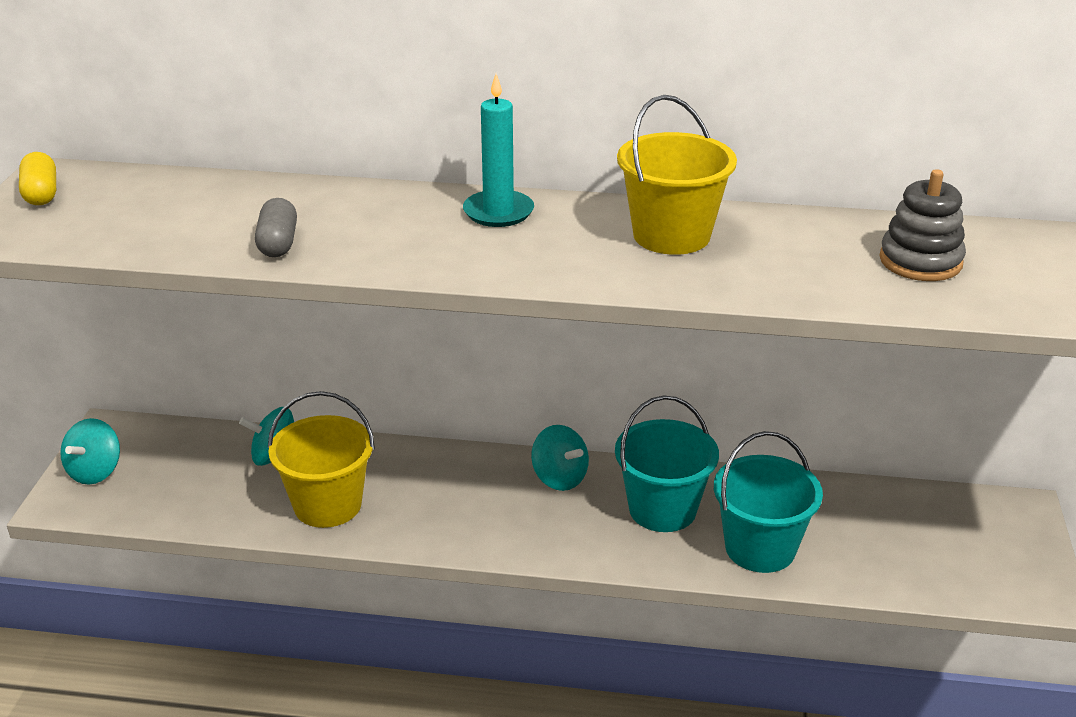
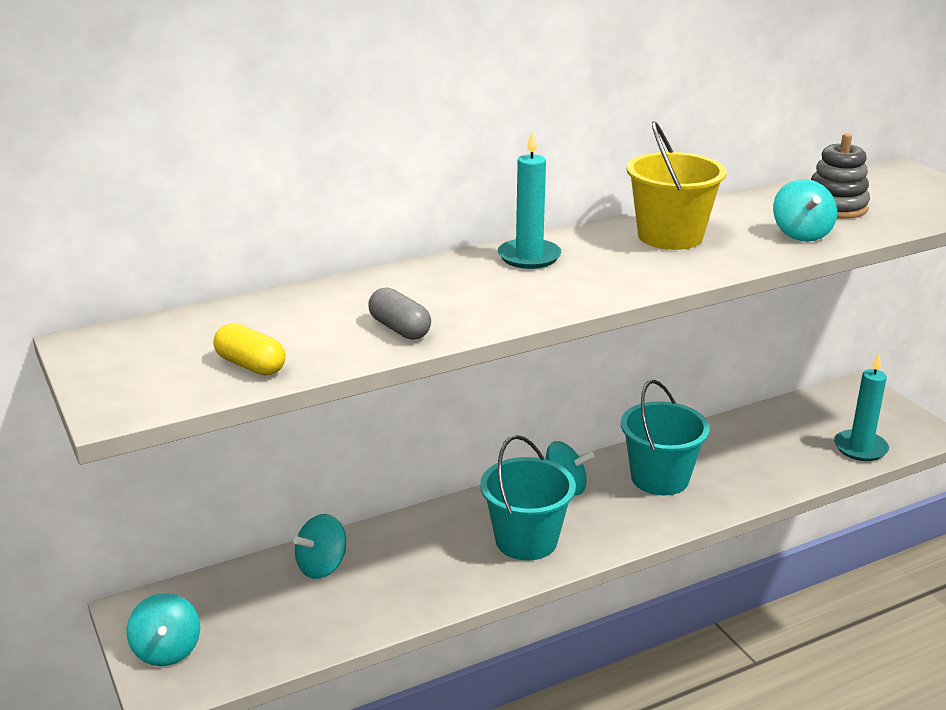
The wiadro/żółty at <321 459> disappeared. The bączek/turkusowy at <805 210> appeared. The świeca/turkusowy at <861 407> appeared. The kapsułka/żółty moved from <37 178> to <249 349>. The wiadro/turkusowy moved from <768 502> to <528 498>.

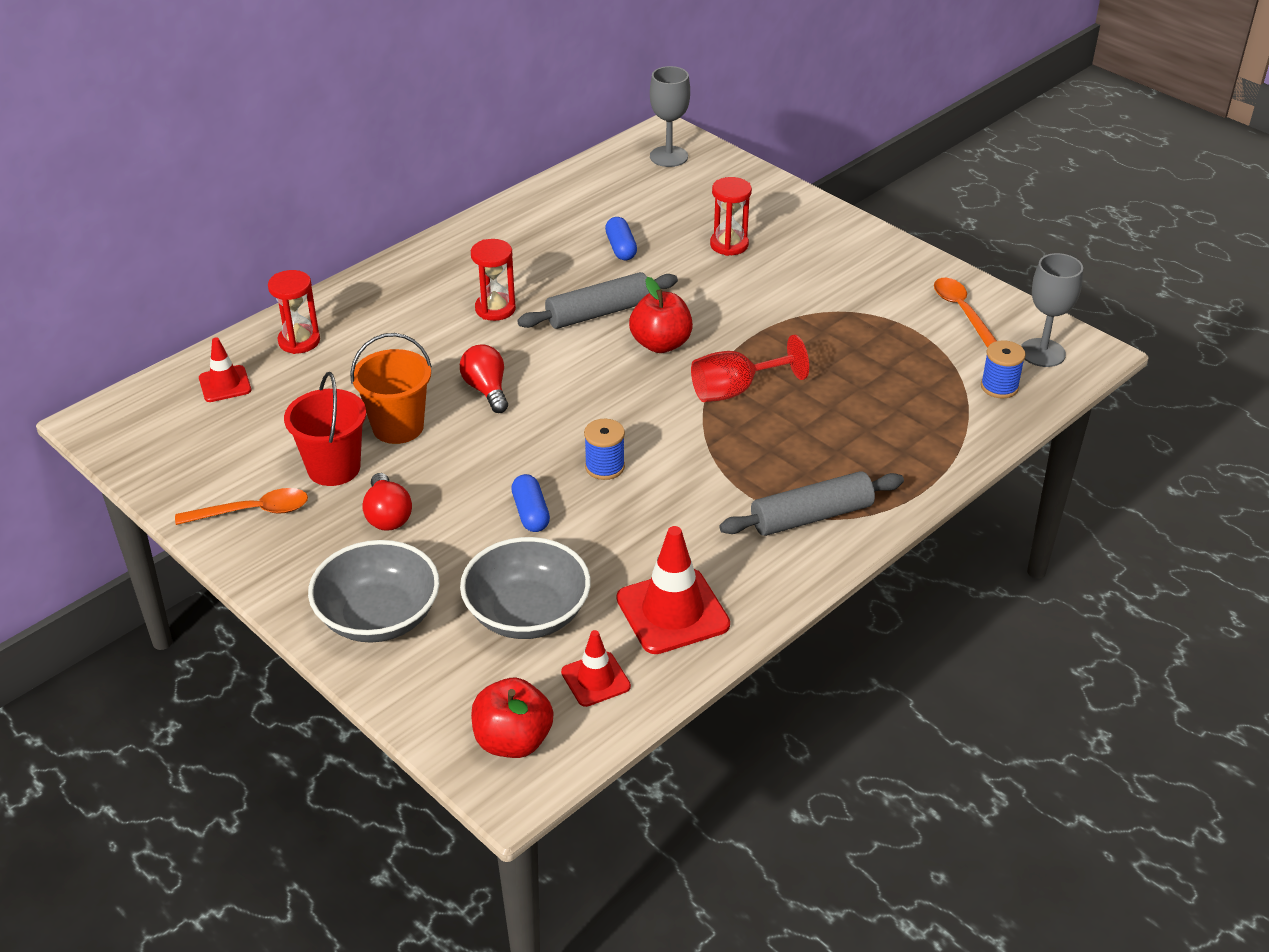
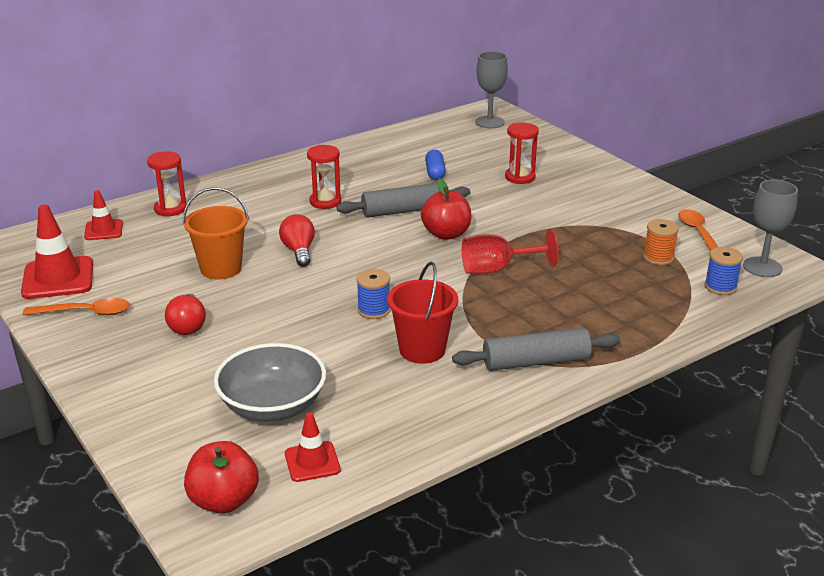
The miska/szary at <374 591> disappeared. The kapsułka/niebieski at <530 503> disappeared. The szpulka/pomarańczowy at <661 242> appeared. The wiadro/czerwony moved from <325 429> to <422 313>. The pachołek/czerwony moved from <673 590> to <57 252>.

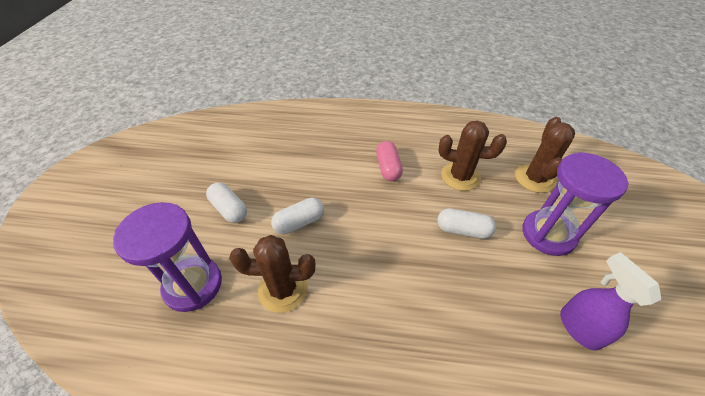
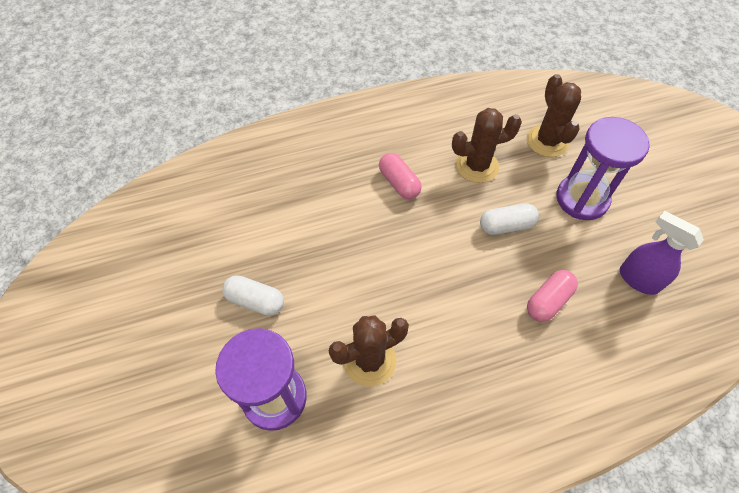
The kapsułka/biały at <297 216> disappeared. The kapsułka/różowy at <552 296> appeared.

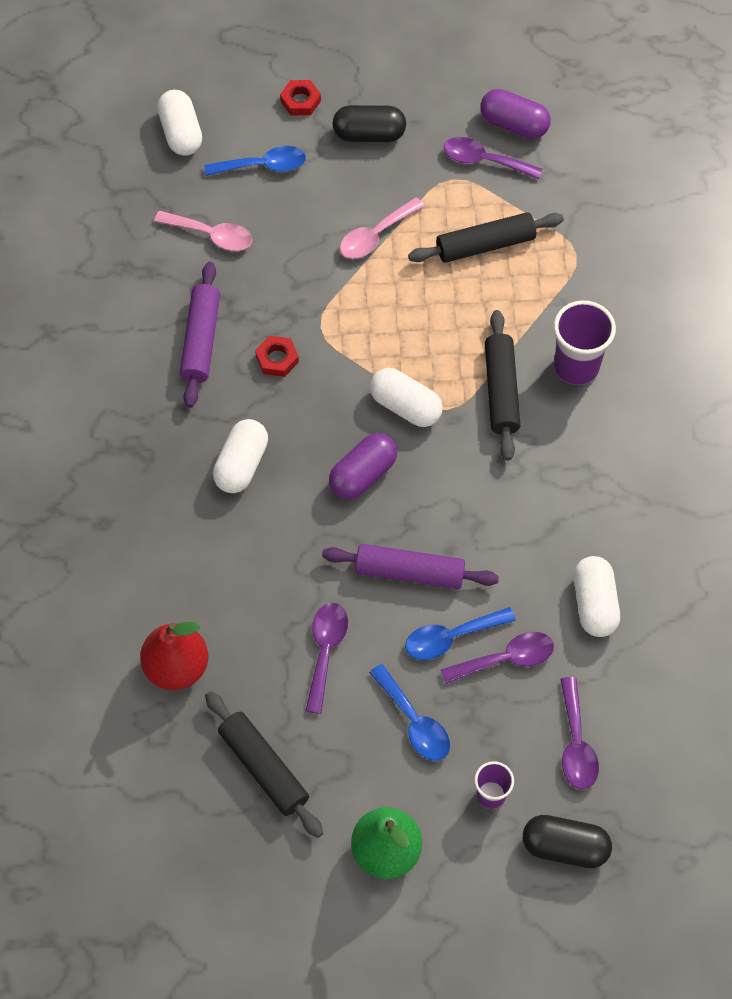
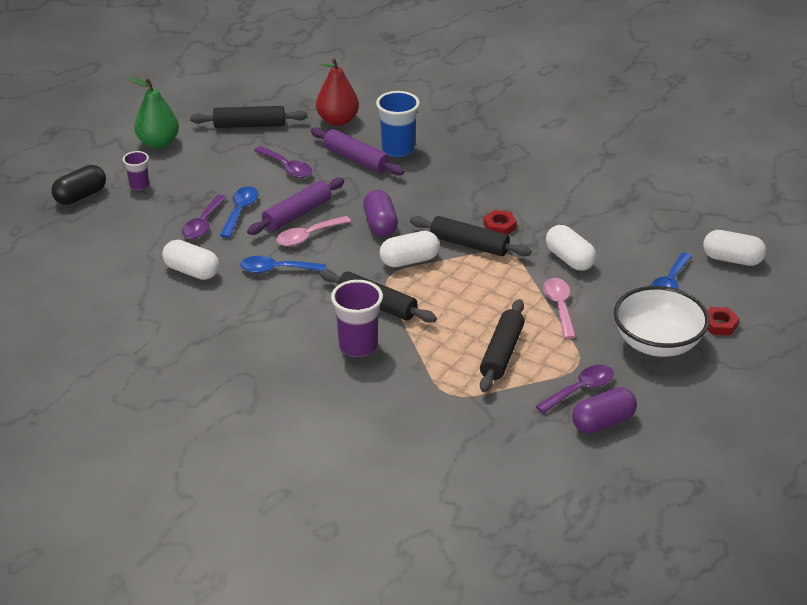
The łyżka/fioletowy at <579 733> disappeared. The szklanka/niebieski at <398 124> appeared. The wałek do ciasta/czarny at <471 236> appeared. The łyżka/różowy moved from <203 231> to <313 231>. The wałek do ciasta/fioletowy moved from <200 335> to <357 151>. The kapsułka/biały moved from <240 456> to <571 248>. The łyżka/niebieski moved from <409 712> to <283 264>. The kapsułka/czarny at <369 123> was replaced by the miska/biały at <662 321>.

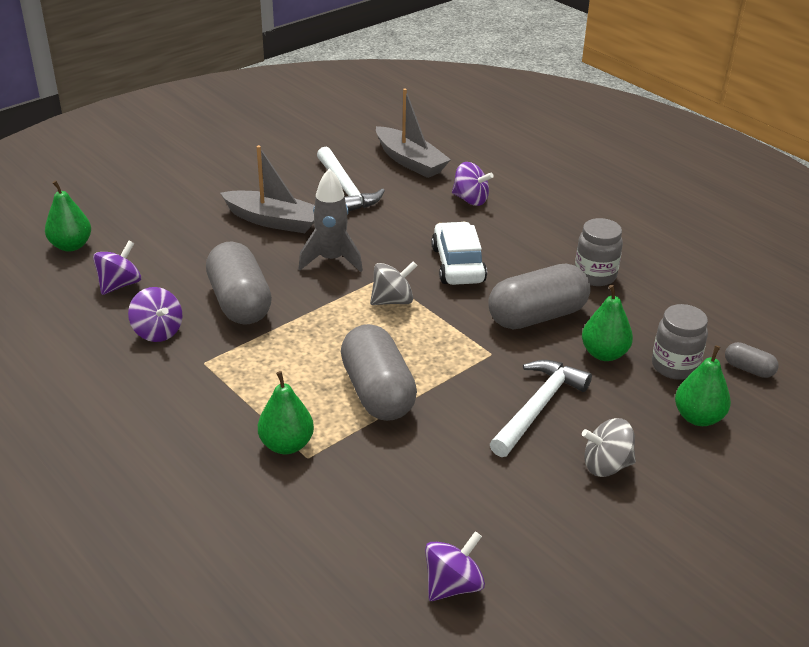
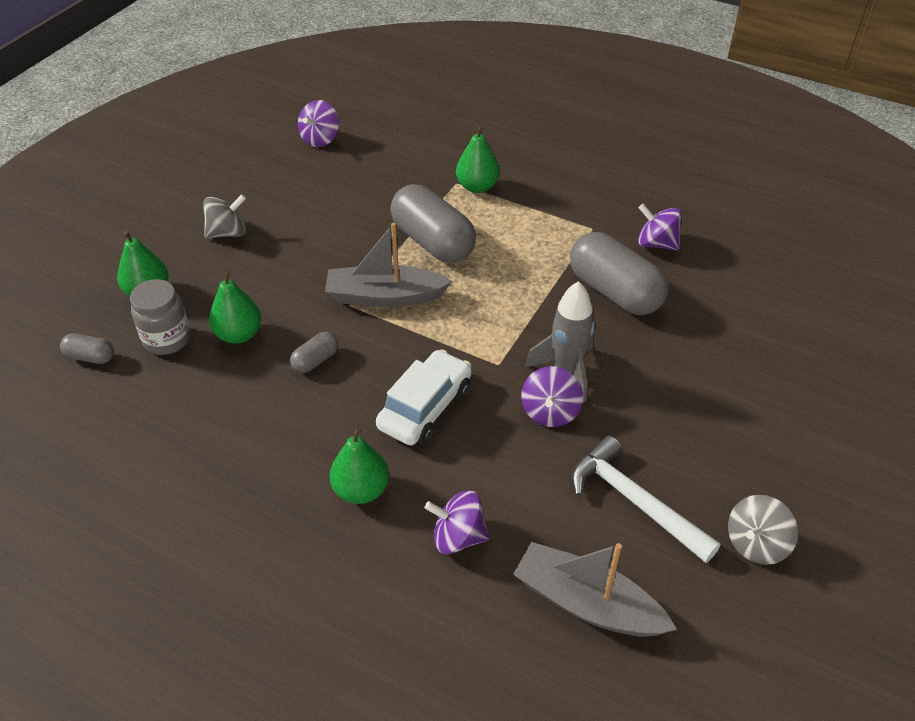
The młotek/biały at <541 408> disappeared. The słoik/szary at <599 252> disappeared. The gruszka/zielony moved from <68 216> to <359 465>. The bączek/fioletowy moved from <117 268> to <552 396>. The łódka/szary moved from <267 189> to <388 265>. The bączek/szary moved from <393 283> to <763 530>. The samochód/biały at <459 253> turned 120 degrees counterclockwise. The kapsułka/szary at <539 296> changed to 0.46 times the size.

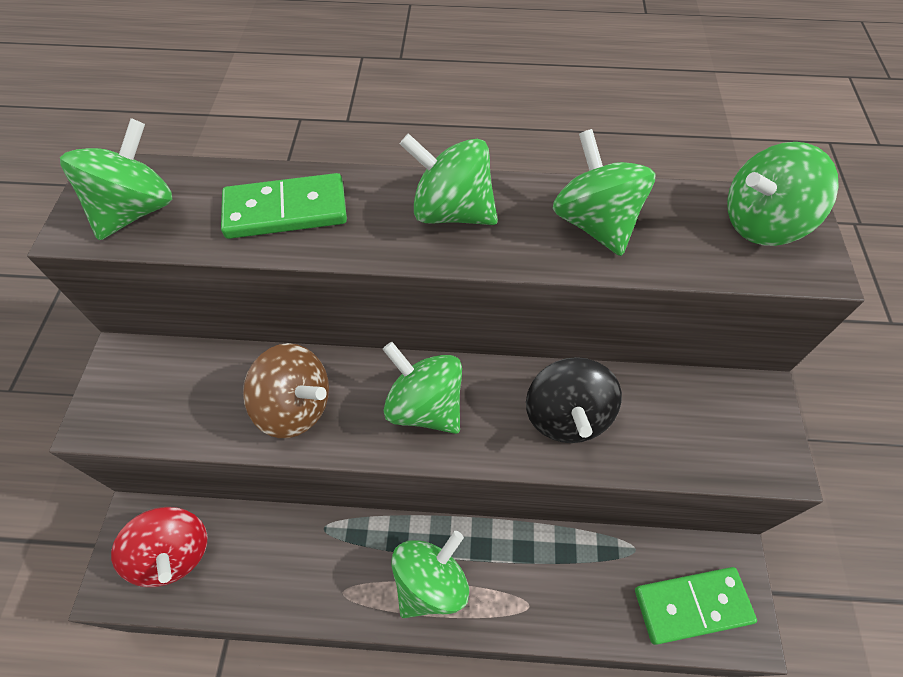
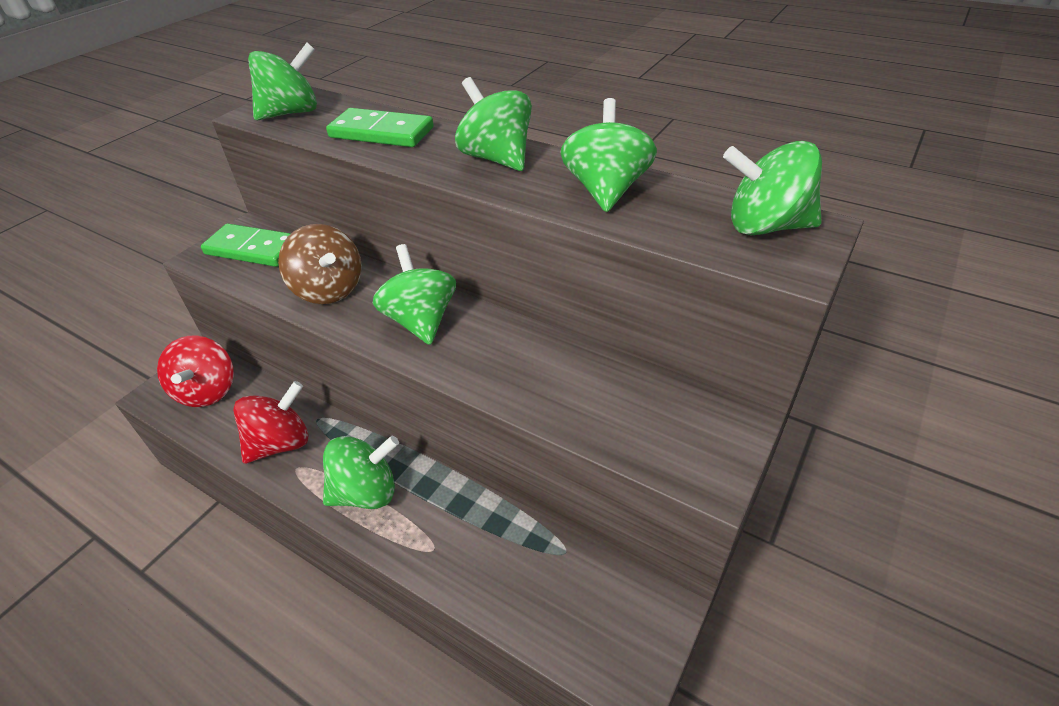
The bączek/czarny at <574 400> disappeared. The bączek/czerwony at <270 422> appeared. The kostka domina/zielony moved from <696 606> to <246 245>.

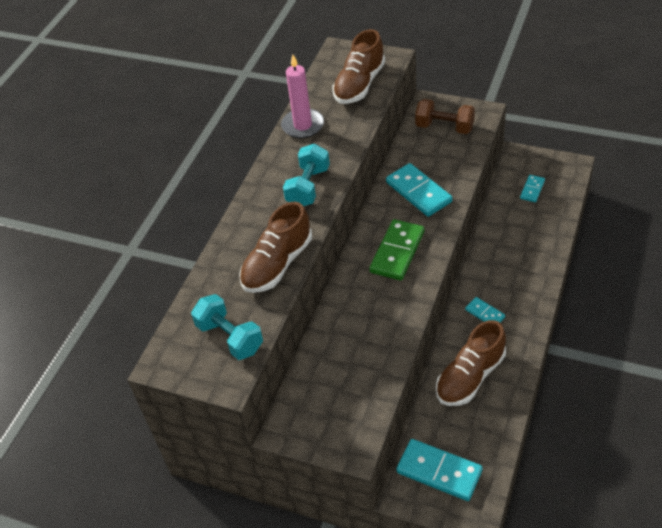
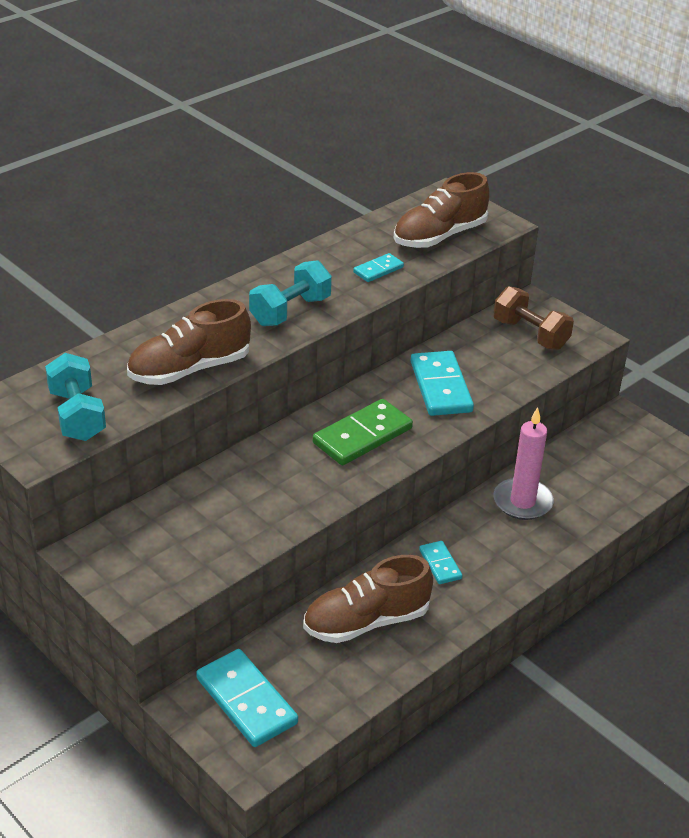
The świeca/różowy moved from <302 96> to <523 463>. The kostka domina/turkusowy moved from <532 188> to <378 267>.

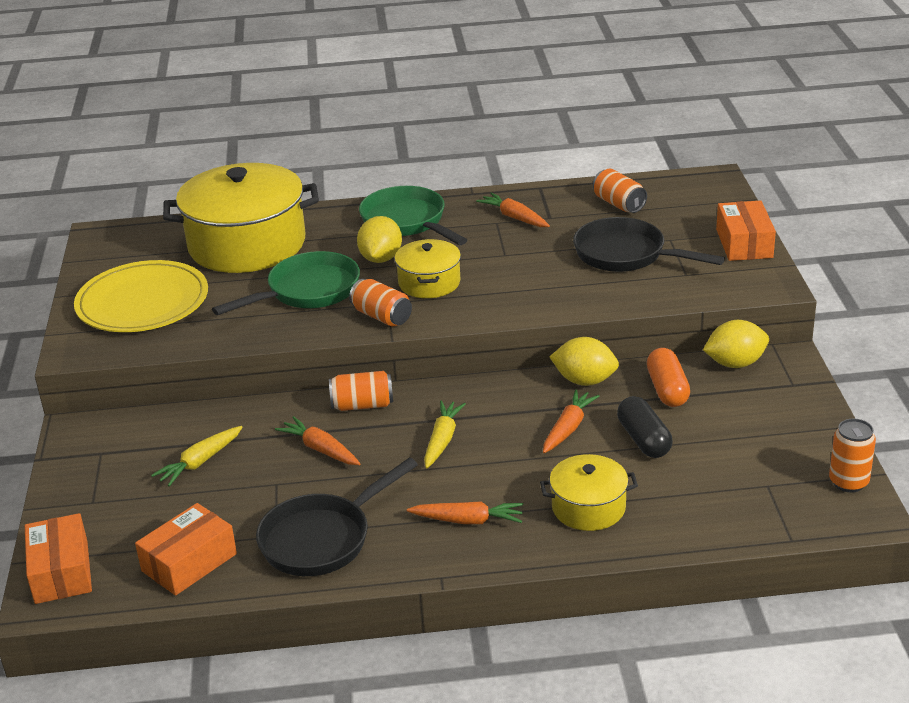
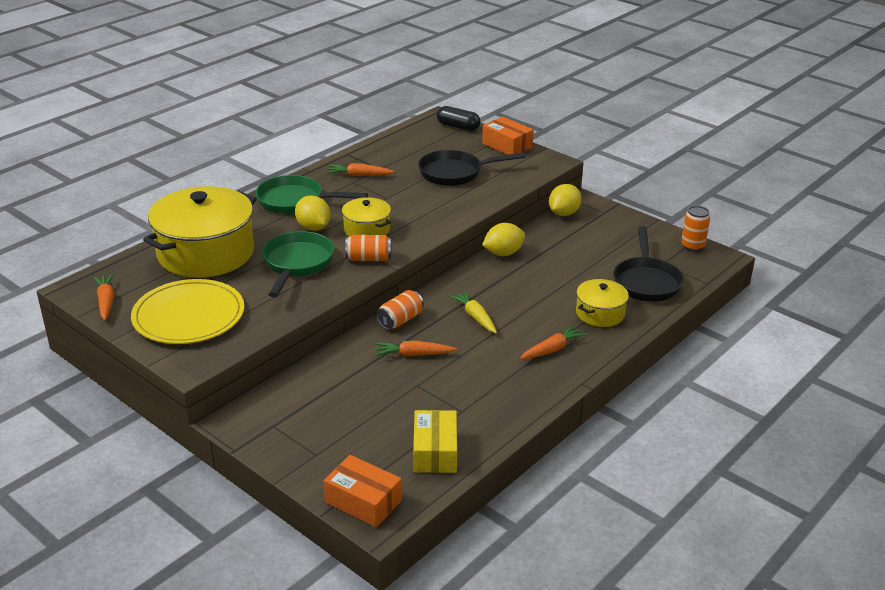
The marchewka/żółty at <197 456> disappeared. The puszka/pomarańczowy at <620 191> disappeared. The kapsułka/pomarańczowy at <668 377> disappeared. The patelnia/czarny moved from <337 517> to <649 264>. The marchewka/pomarańczowy moved from <571 421> to <103 297>. The kapsułka/czarny moved from <644 427> to <458 118>. The pudełko/pomarańczowy at <186 549> became the pudełko/żółty at <435 441>.

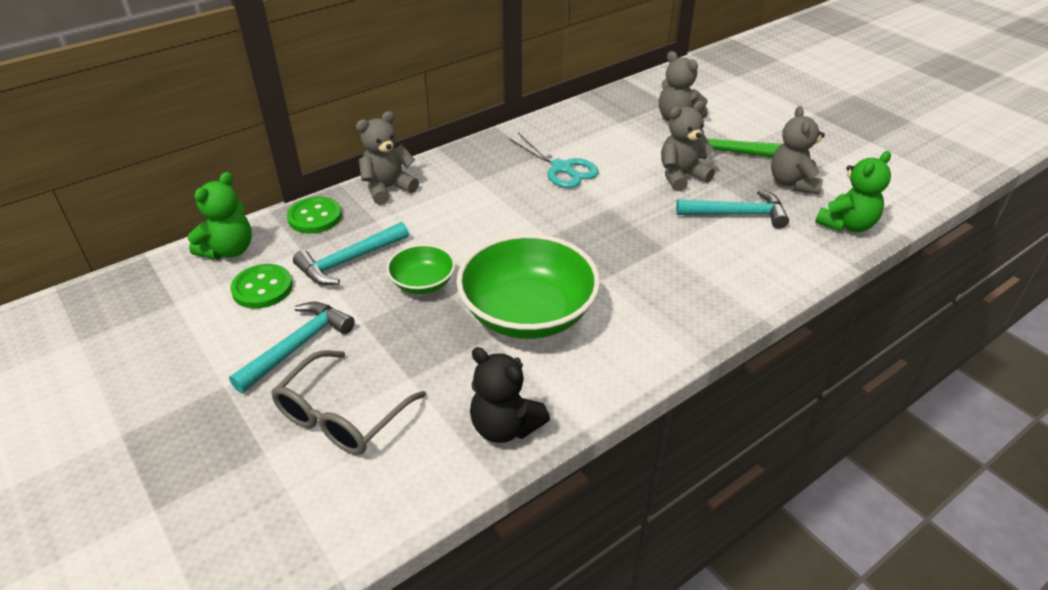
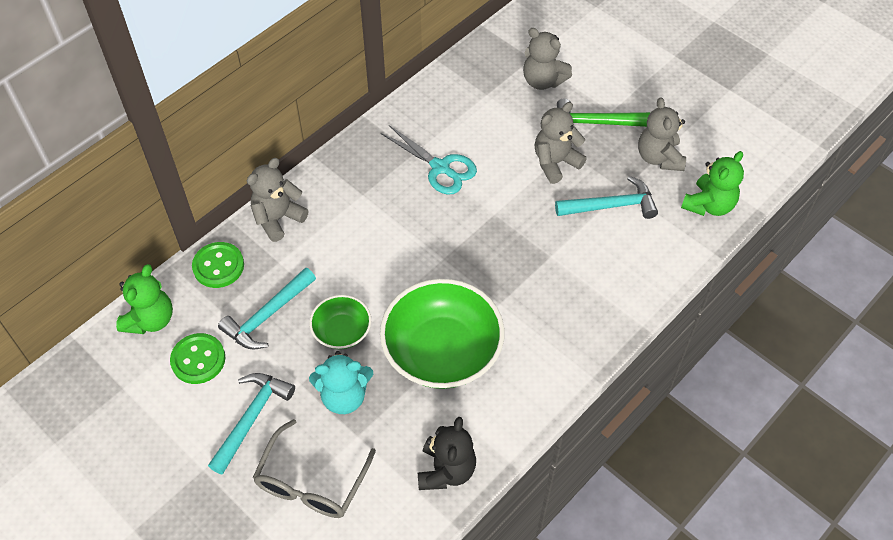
The miś/turkusowy at <341 382> appeared. The miś/czarny at <510 395> turned 105 degrees counterclockwise.

